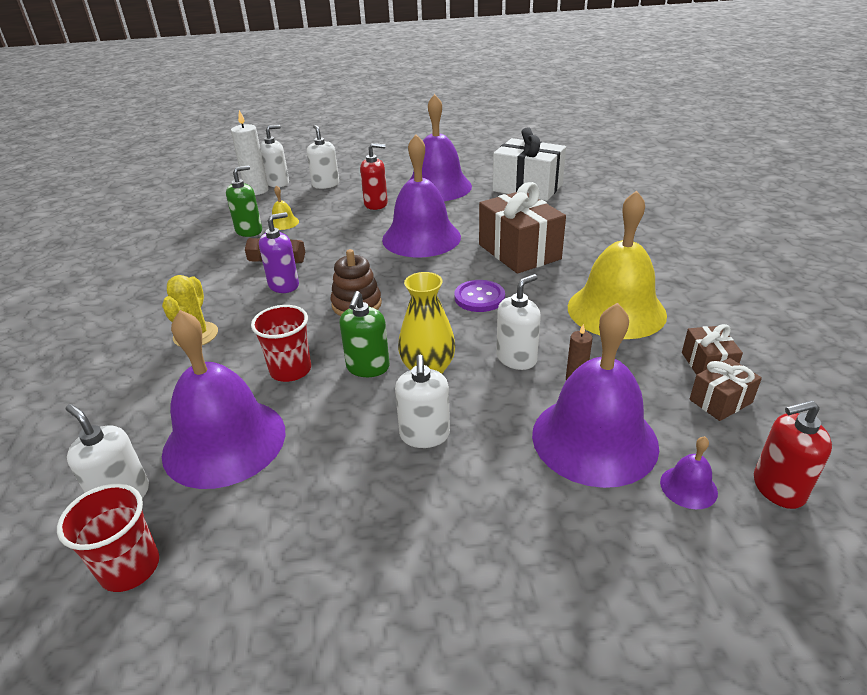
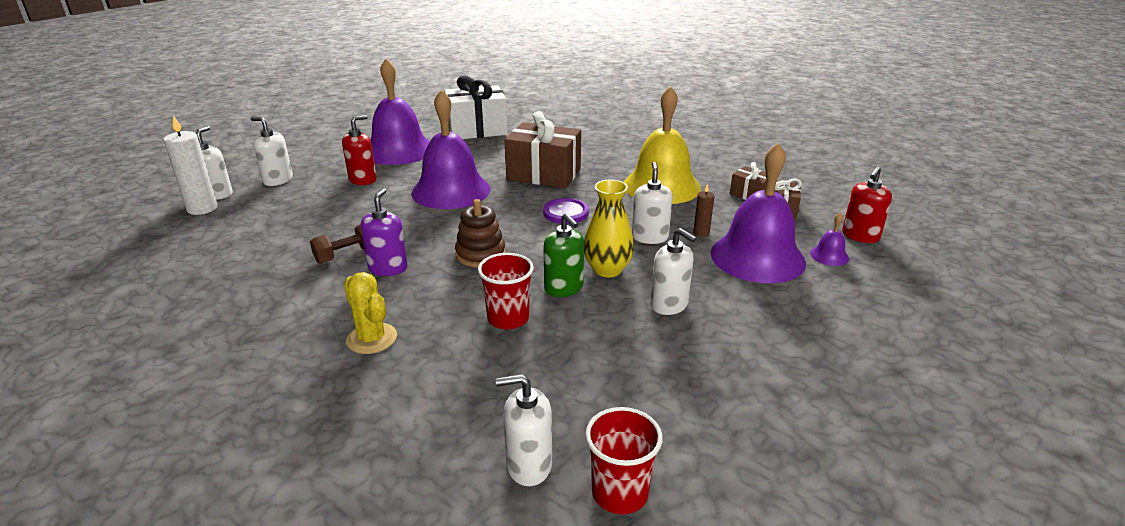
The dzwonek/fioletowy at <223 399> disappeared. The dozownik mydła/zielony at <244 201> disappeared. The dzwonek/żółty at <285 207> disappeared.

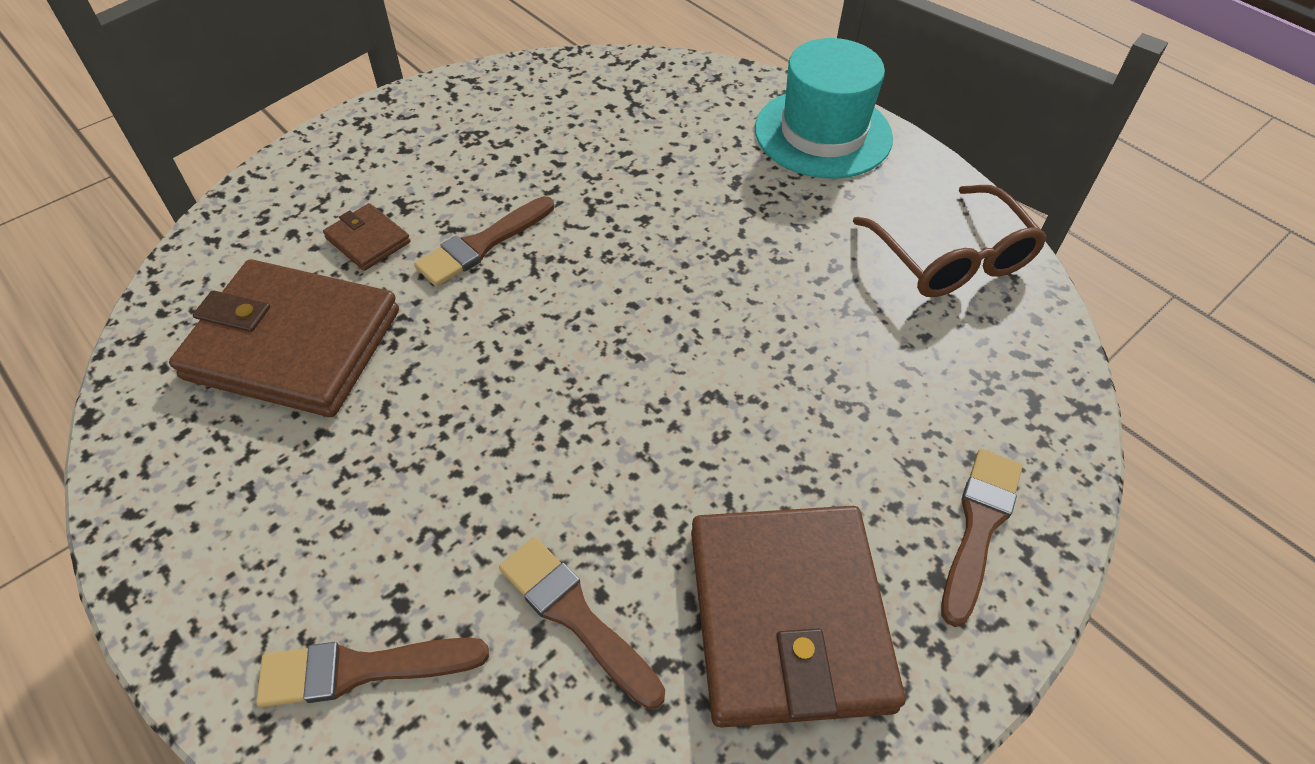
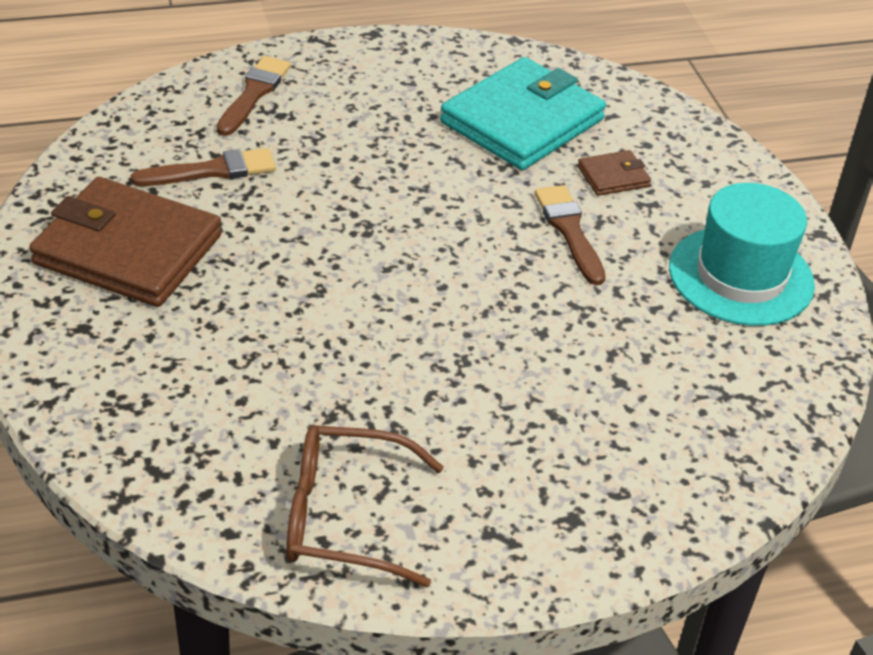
The pędzel/brązowy at <982 538> disappeared. The kapelusz/turkusowy moved from <824 108> to <742 254>. The portfel/brązowy at <284 338> became the portfel/turkusowy at <523 113>.

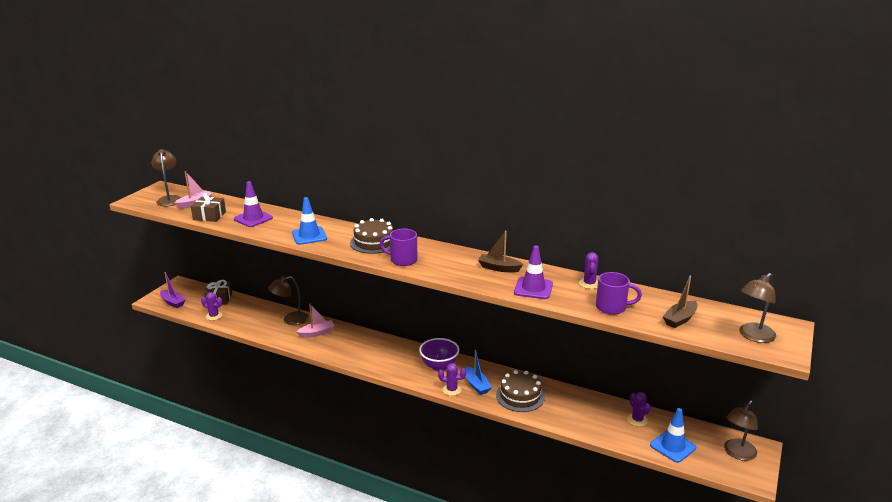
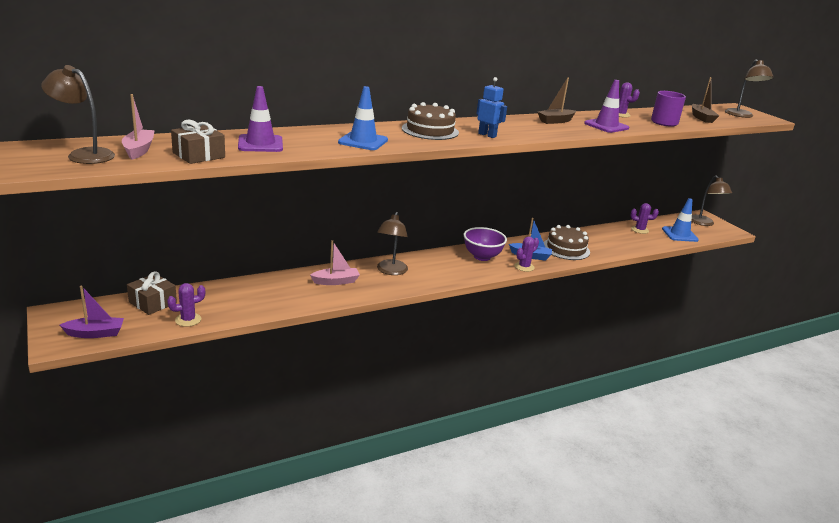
The lampka/brązowy moved from <288 300> to <392 243>. The kubek/fioletowy at <399 247> was replaced by the robot/niebieski at <491 107>. The łódka/różowy at <316 321> turned 60 degrees clockwise.

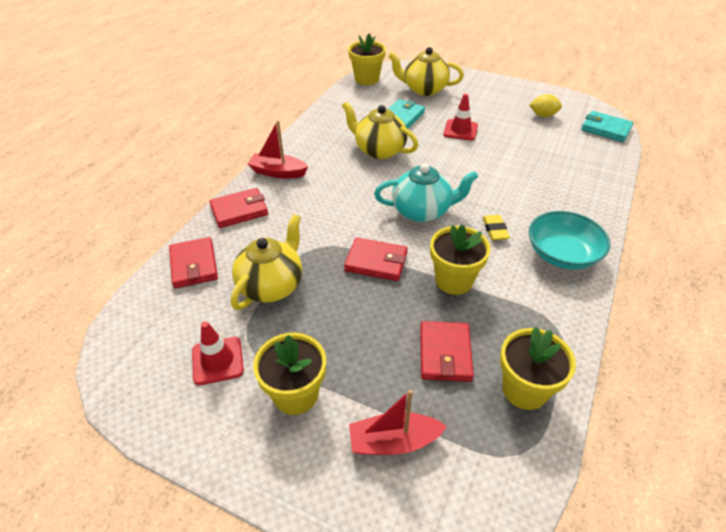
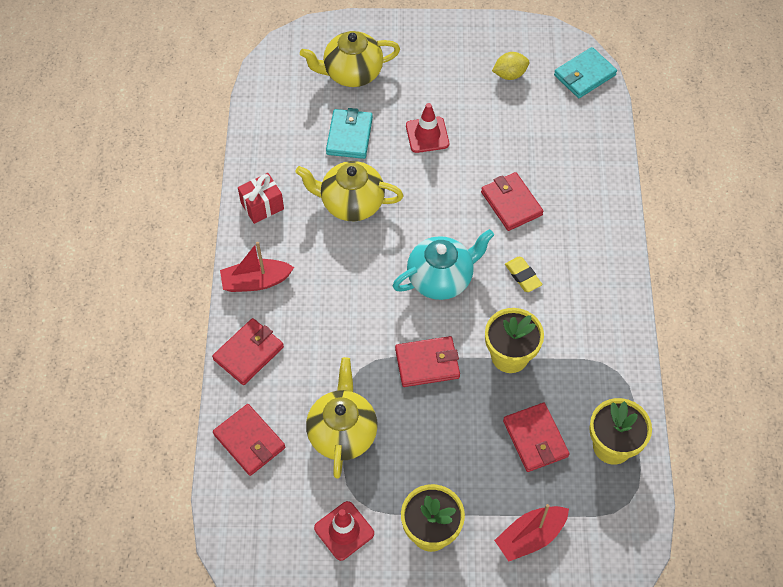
The doniczka/żółty at <367 59> disappeared. The miska/turkusowy at <569 240> disappeared. The prezent/czerwony at <261 198> appeared. The portfel/czerwony at <512 201> appeared. The portfel/turkusowy at <607 126> turned 45 degrees counterclockwise.

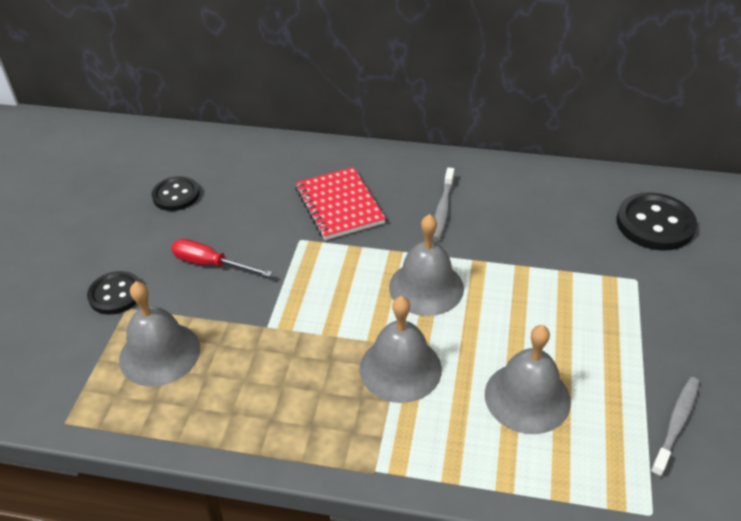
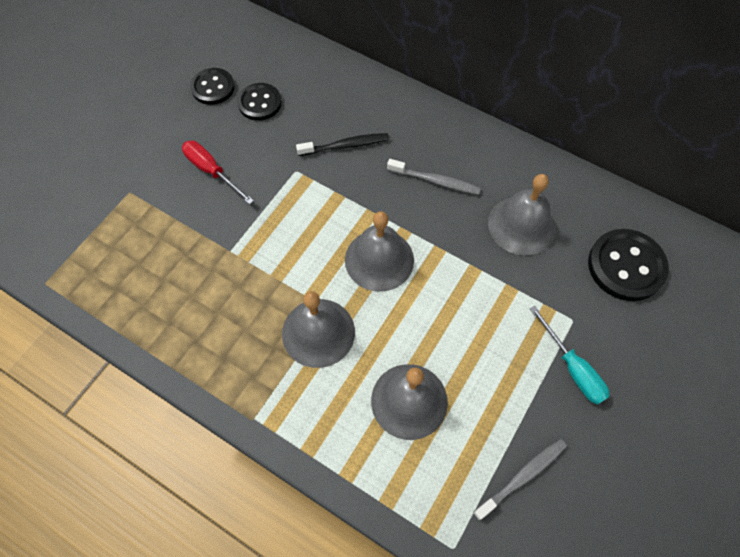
The śrubokręt/turkusowy at <569 355> appeared. The guzik/czarny moved from <114 293> to <259 102>. The dzwonek/szary moved from <159 334> to <522 214>. The zeszyt/czerwony at <340 203> was replaced by the szczoteczka do zębów/czarny at <342 144>. The szczoteczka do zębów/szary at <443 204> turned 105 degrees counterclockwise.

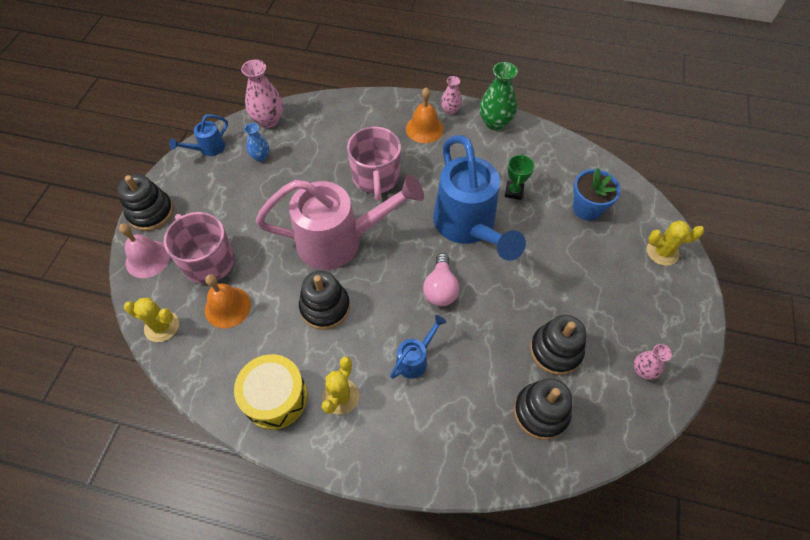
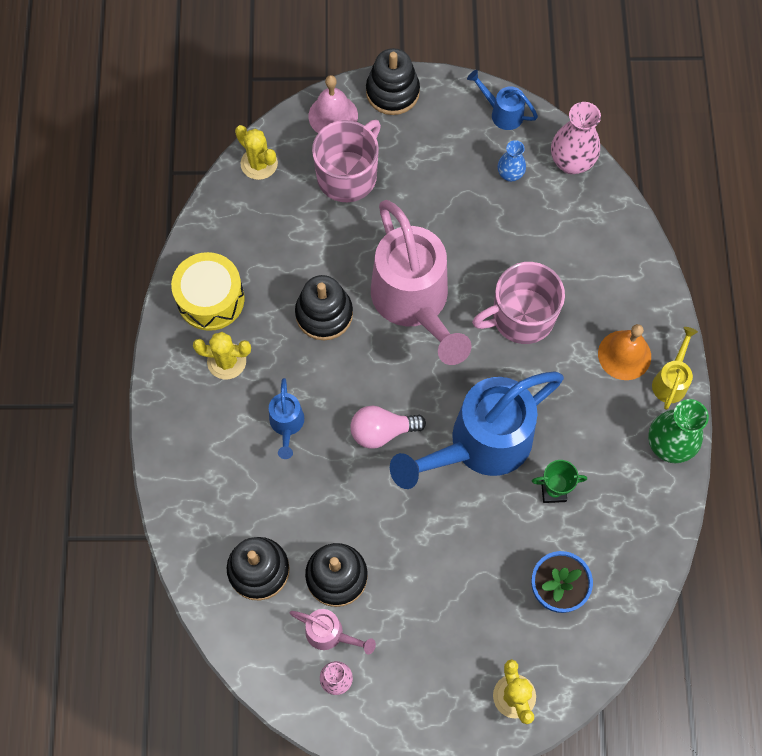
The dzwonek/pomarańczowy at <228 301> disappeared. The konewka/różowy at <333 631> appeared. The wazon/różowy at <451 95> was replaced by the konewka/żółty at <675 368>. The kaktus/żółty at <151 320> turned 45 degrees counterclockwise. The konewka/niebieski at <418 347> turned 60 degrees clockwise.

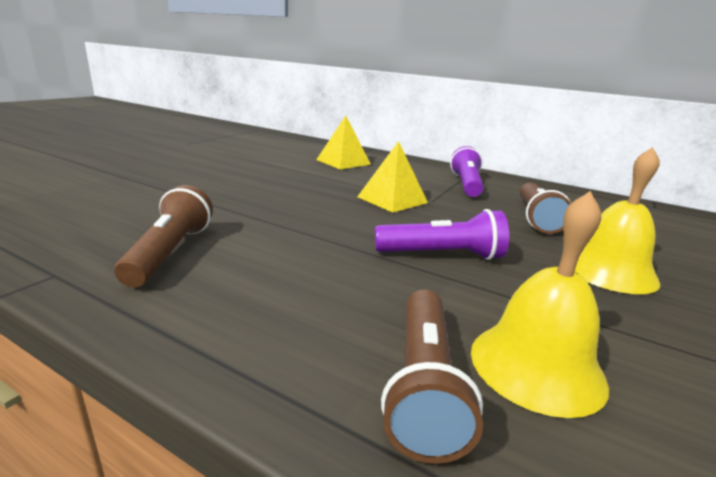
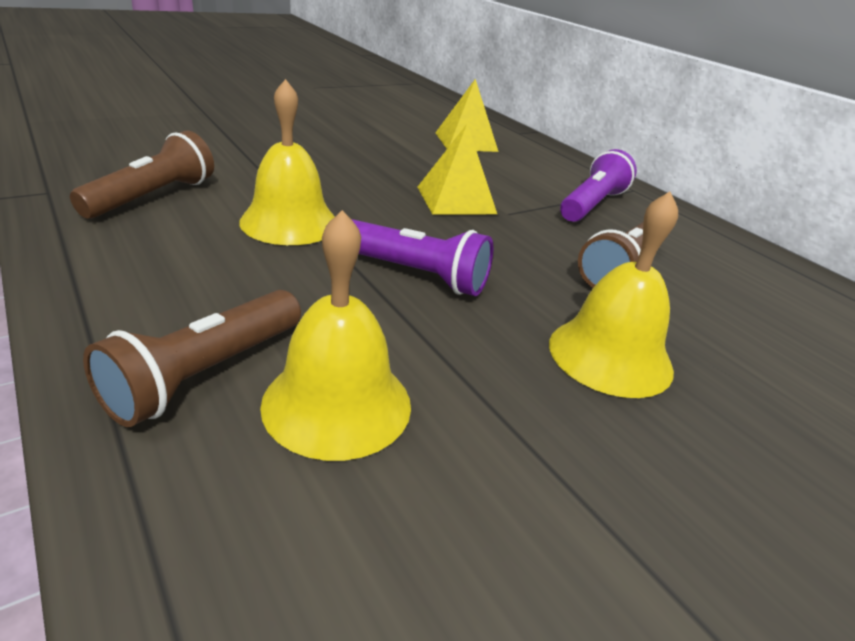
The dzwonek/żółty at <287 162> appeared.

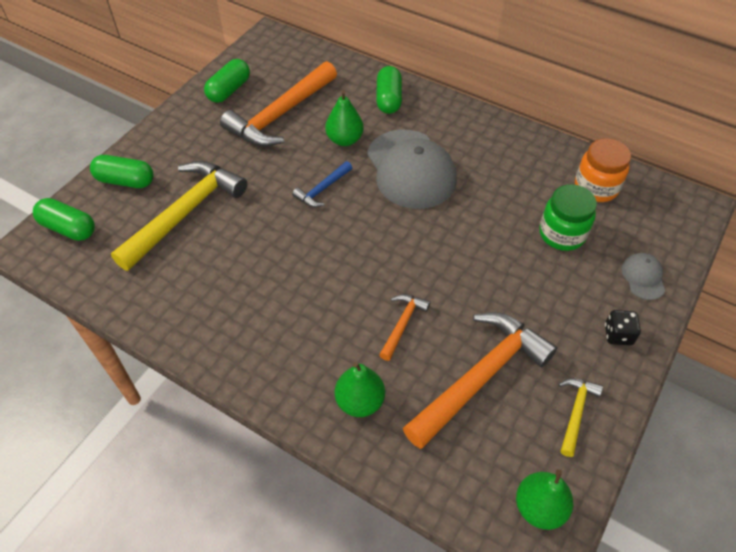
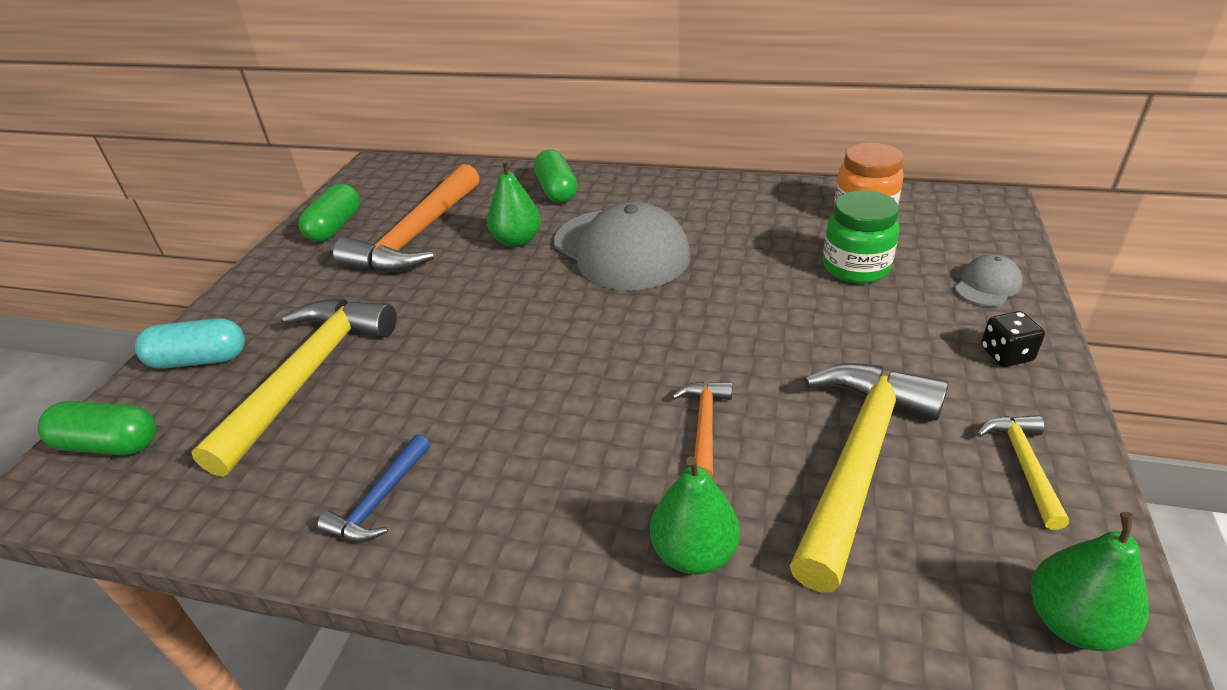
The młotek/niebieski moved from <322 184> to <373 488>. The kapsułka/zielony at <121 171> became the kapsułka/turkusowy at <190 343>. The młotek/pomarańczowy at <480 380> became the młotek/żółty at <869 477>. The czapka/szary at <643 276> turned 60 degrees clockwise.

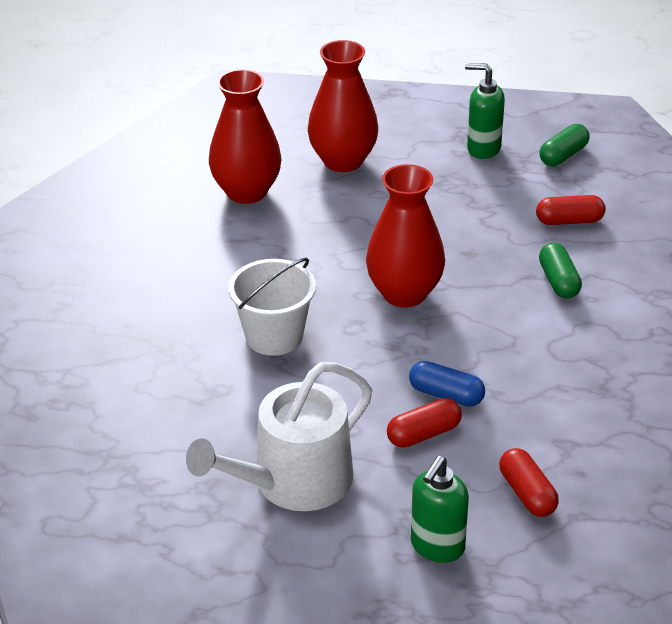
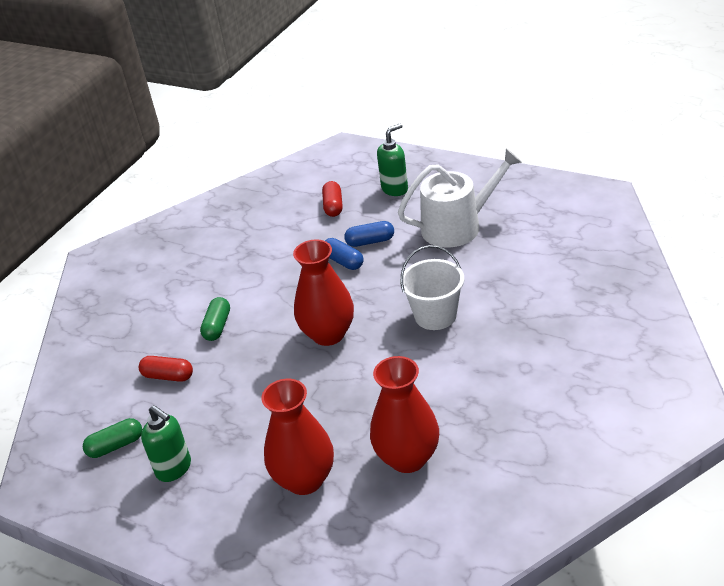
The kapsułka/czerwony at <424 423> became the kapsułka/niebieski at <369 234>.

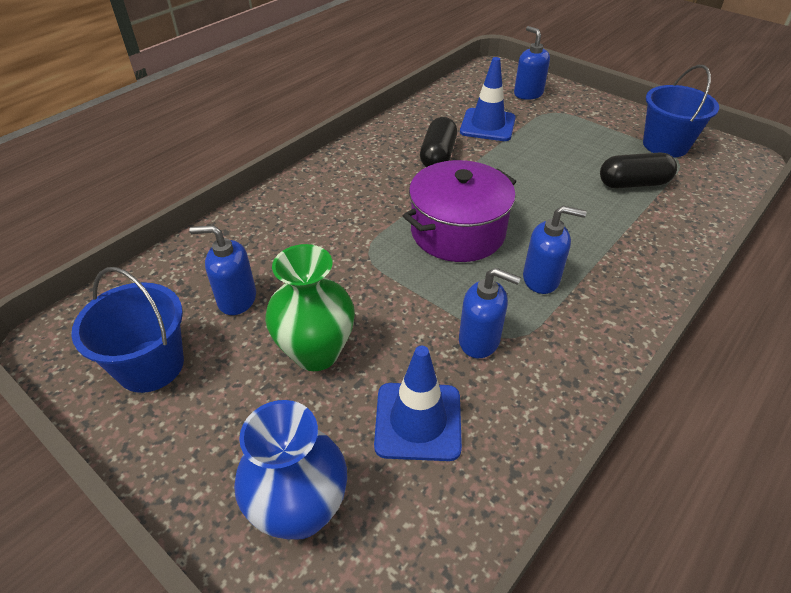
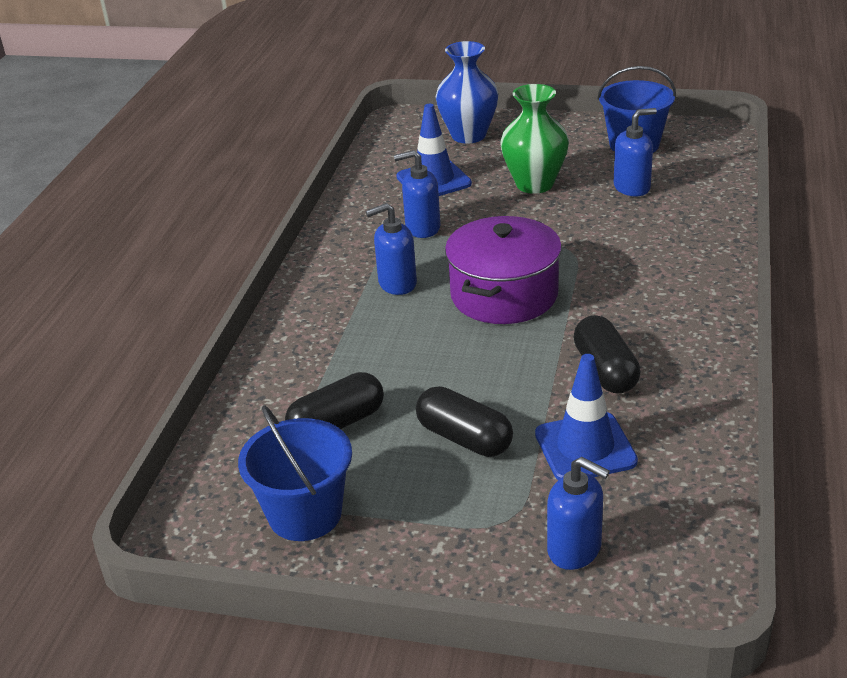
The kapsułka/czarny at <464 421> appeared.

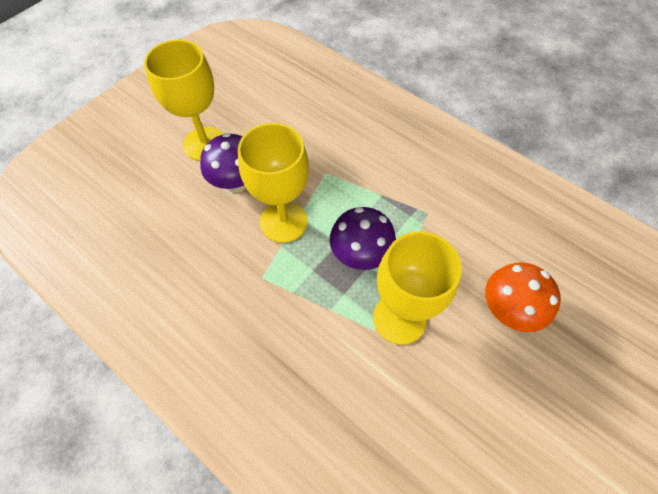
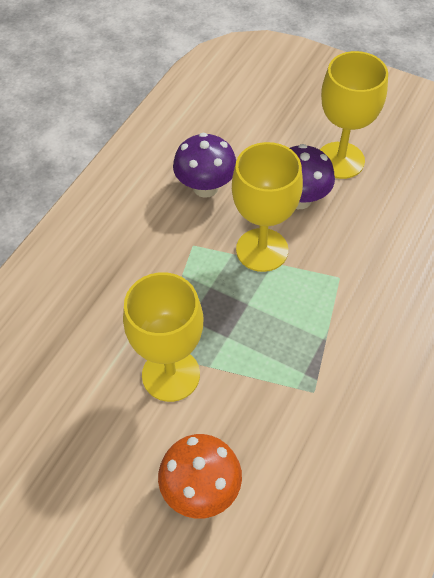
The grzyb/fioletowy moved from <363 238> to <204 165>.

